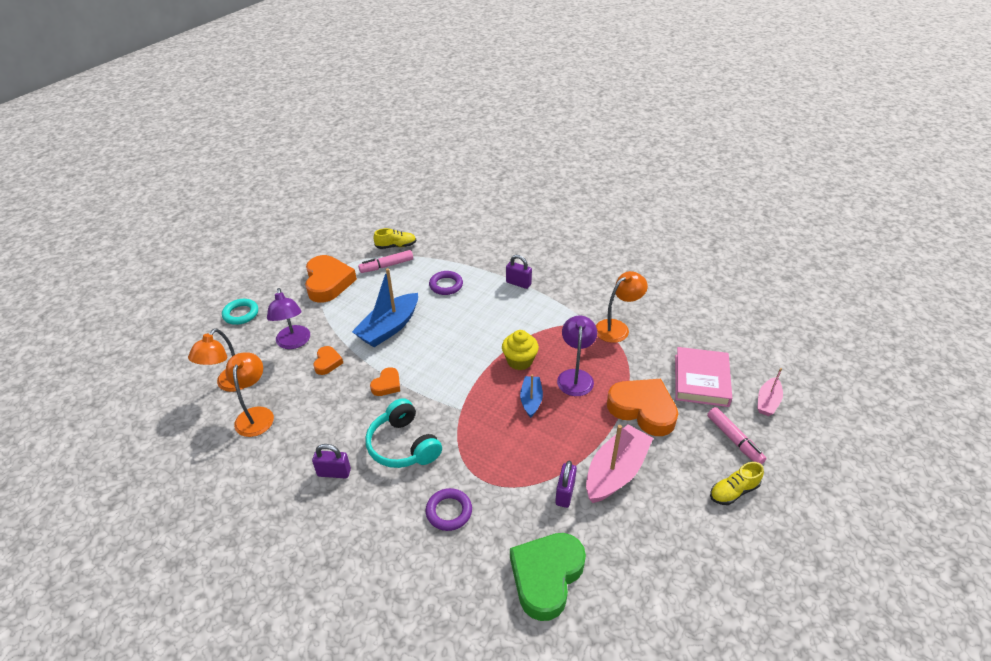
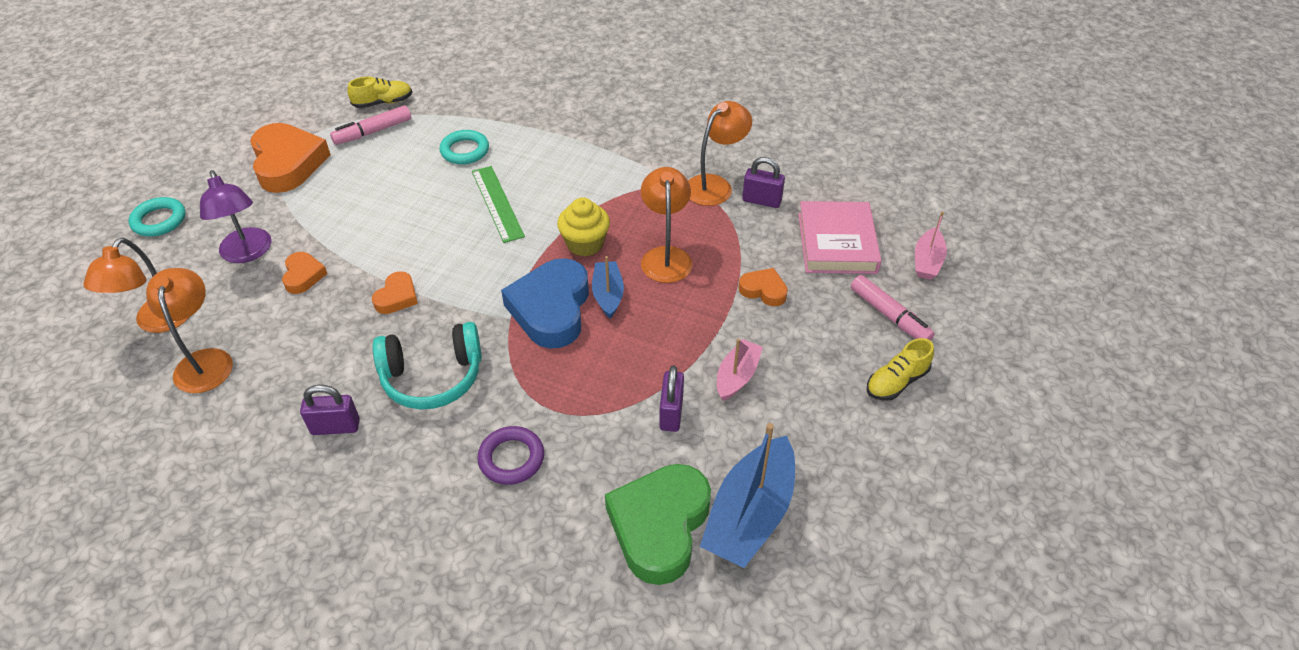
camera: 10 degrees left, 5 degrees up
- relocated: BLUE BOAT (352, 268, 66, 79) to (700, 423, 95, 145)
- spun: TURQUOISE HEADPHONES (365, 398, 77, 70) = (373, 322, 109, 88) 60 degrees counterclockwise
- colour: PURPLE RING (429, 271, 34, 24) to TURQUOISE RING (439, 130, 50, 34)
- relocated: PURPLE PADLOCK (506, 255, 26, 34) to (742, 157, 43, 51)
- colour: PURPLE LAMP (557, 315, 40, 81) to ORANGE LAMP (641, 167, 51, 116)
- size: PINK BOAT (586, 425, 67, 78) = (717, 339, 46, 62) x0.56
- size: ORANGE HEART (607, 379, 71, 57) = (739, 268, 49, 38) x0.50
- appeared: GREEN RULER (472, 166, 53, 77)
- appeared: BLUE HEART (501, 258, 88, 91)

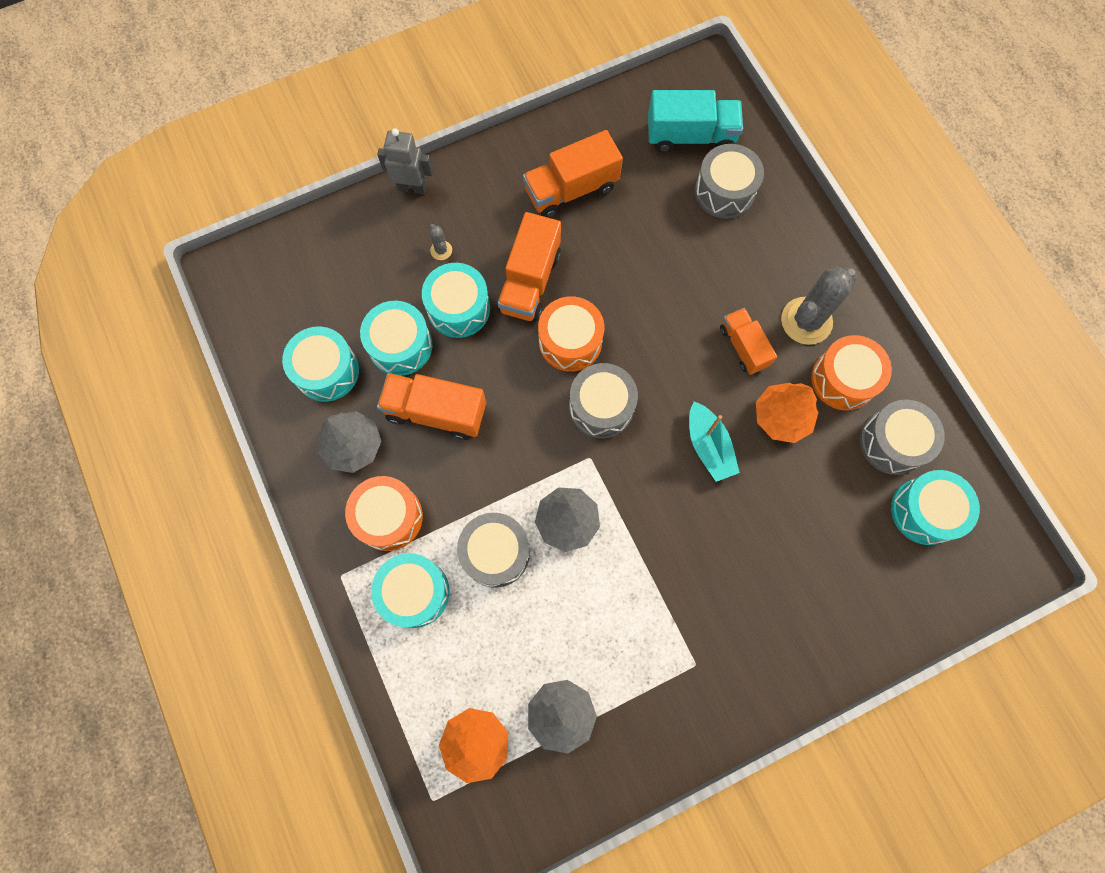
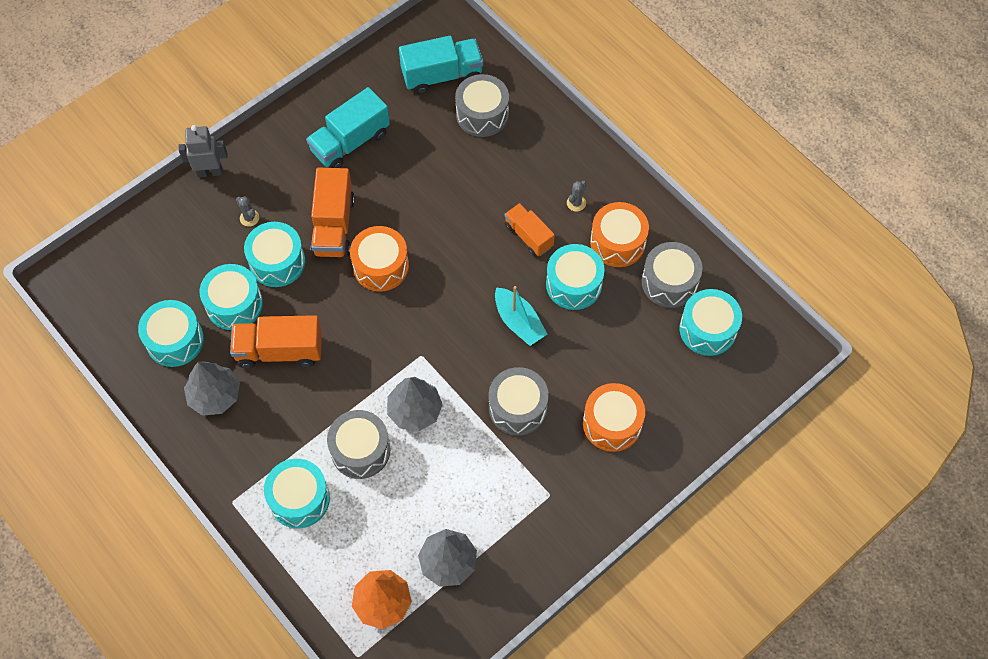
camera: 15 degrees left, 10 degrees down
- relocated: ORANGE DRUM (345, 476, 78, 75) to (583, 383, 62, 69)
- colour: ORANGE TRUCK (523, 130, 100, 88) to TURQUOISE TRUCK (306, 87, 84, 81)
- relocated: GREY DRUM (569, 363, 69, 75) to (489, 367, 60, 69)
- exchanged: ORANGE TREE (756, 383, 63, 60) to TURQUOISE DRUM (546, 244, 59, 66)
- size: GREY CACTUS (781, 267, 76, 78) = (567, 181, 20, 31) x0.44

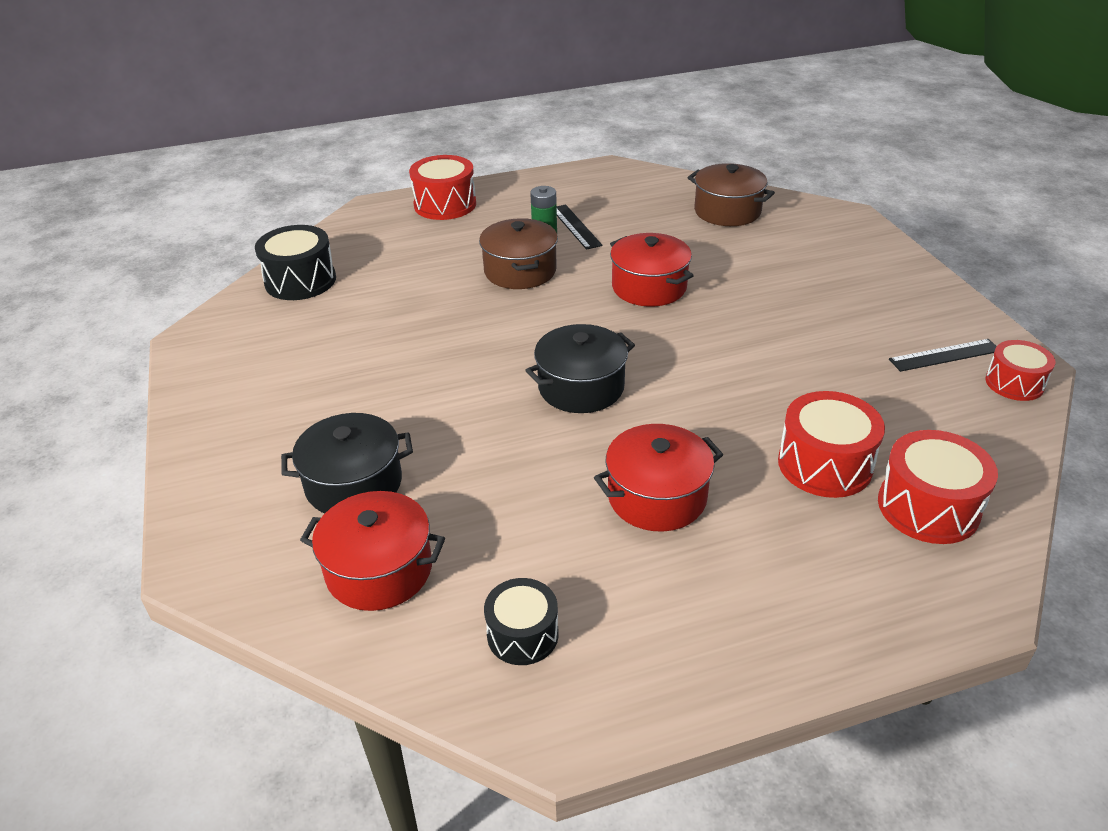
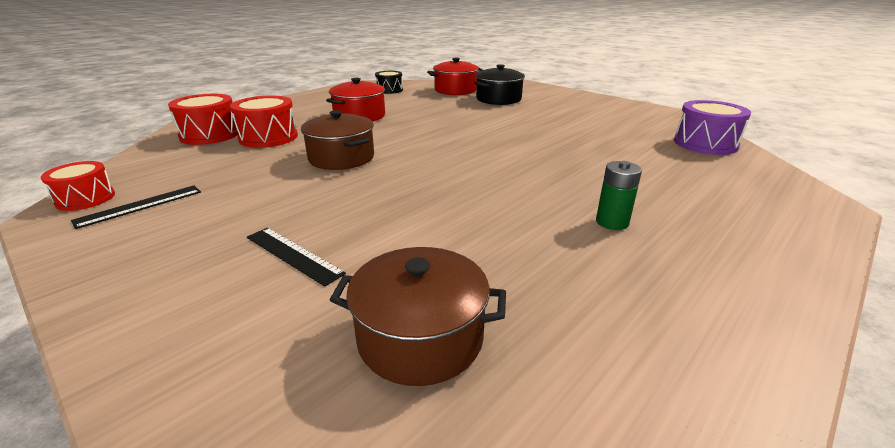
camera: 150 degrees right, 10 degrees down
- colour: BLACK DRUM (255, 225, 81, 75) to PURPLE DRUM (674, 100, 77, 55)
- missing: RED DRUM (409, 155, 67, 65)
- relocated: BROWN POT (479, 218, 79, 71) to (301, 110, 73, 60)
- missing: BLACK POT (525, 324, 110, 89)
- relocated: BLACK RULER (557, 204, 46, 46) to (247, 228, 99, 59)
- missing: RED POT (610, 233, 84, 74)

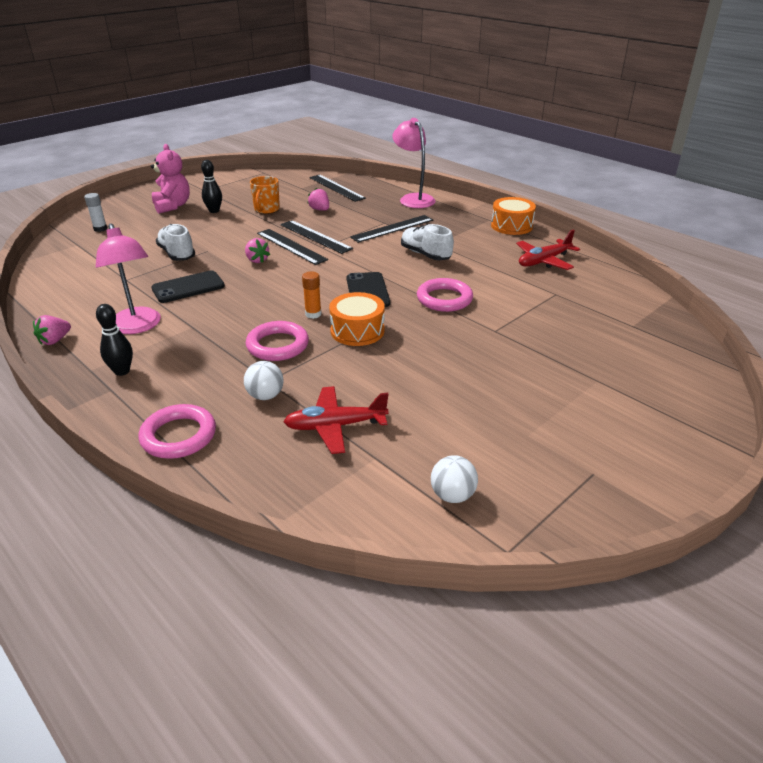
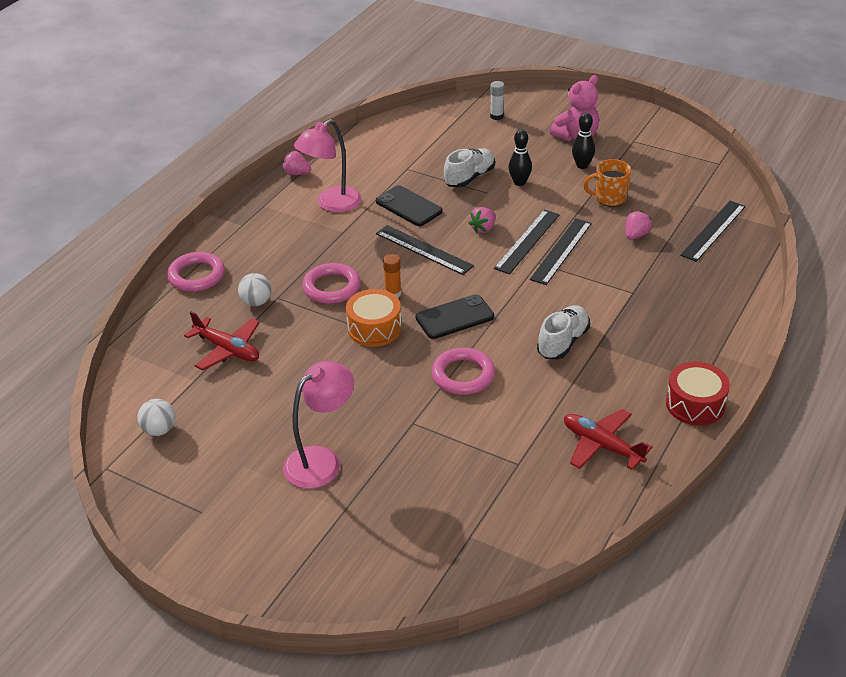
camera: 75 degrees right, 5 degrees up
- relocated: BLACK BOWLING PIN (96, 304, 37, 72) to (509, 129, 23, 57)
- spun: RED PLANE (284, 386, 105, 68) = (184, 311, 76, 60) 150 degrees clockwise
- relocated: BLACK RULER (350, 215, 83, 28) to (376, 225, 98, 50)
- relocated: PINK LAMP (392, 118, 43, 90) to (283, 361, 71, 128)
- colour: ORANGE DRUM (491, 197, 45, 38) to RED DRUM (666, 362, 64, 64)

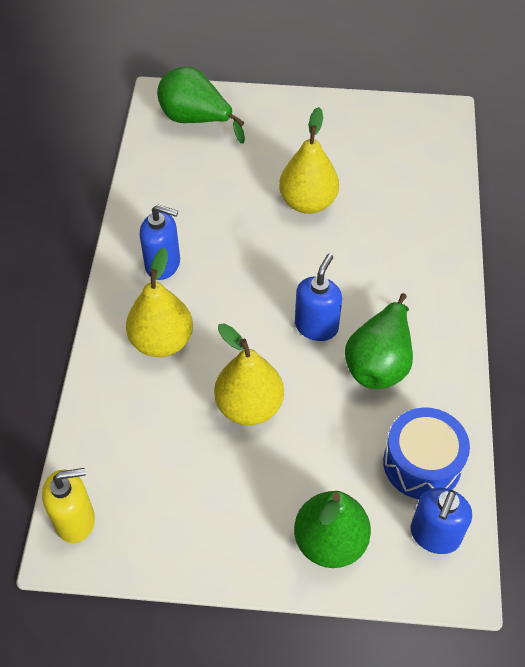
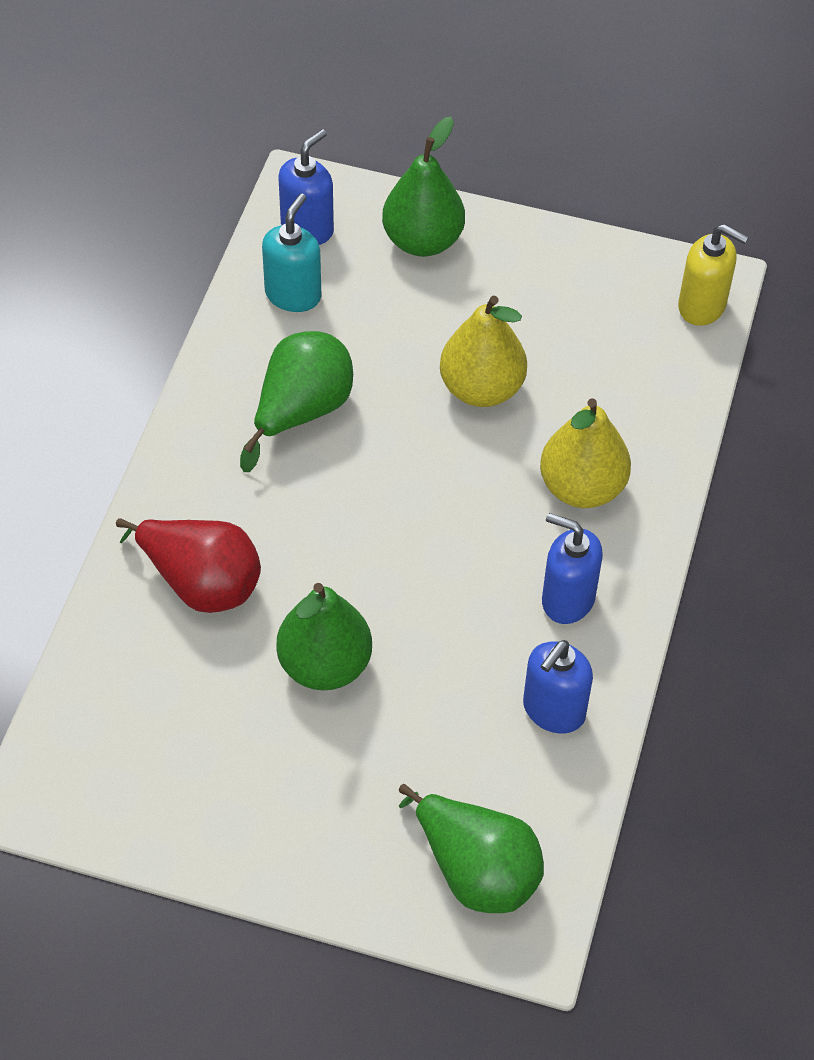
camera: 170 degrees left, 0 degrees up
- spun: YELLOW SOAP DISPENSER (42, 468, 53, 75) = (678, 224, 71, 102) 150 degrees counterclockwise
- colour: YELLOW PEAR (279, 107, 60, 107) to GREEN PEAR (276, 583, 96, 107)
- relocated: BLUE SOAP DISPENSER (295, 254, 47, 87) to (523, 640, 70, 94)
- exchanged: BLUE DRUM (383, 407, 87, 92) to TURQUOISE SOAP DISPENSER (262, 193, 59, 119)
- appeared: RED PEAR (116, 518, 145, 95)

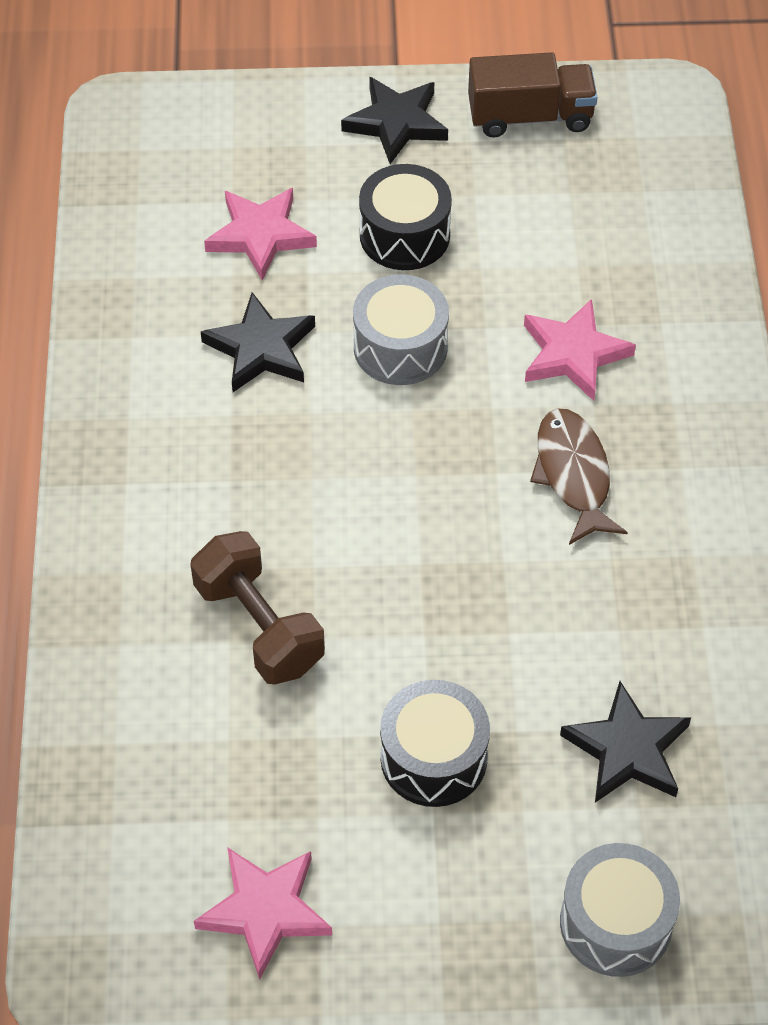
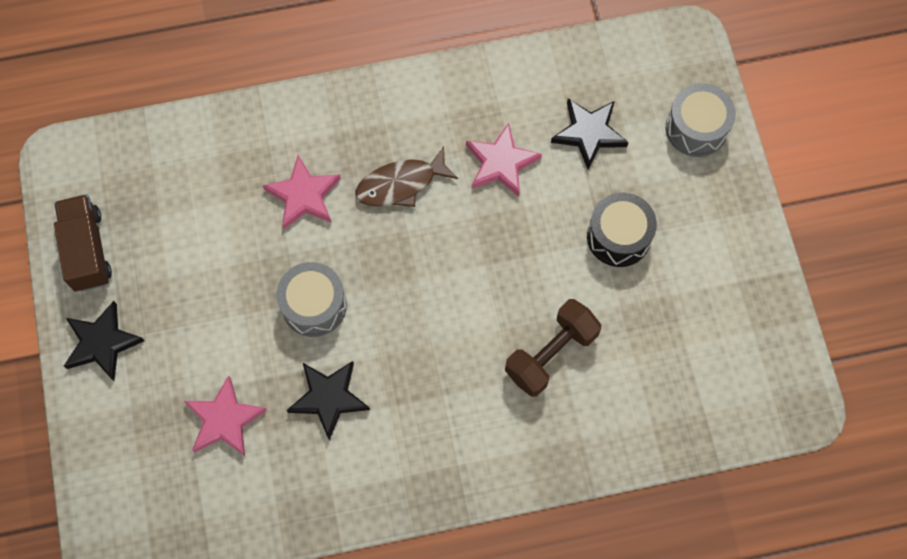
camera: 100 degrees left, 15 degrees up
- relocated: PINK STAR (194, 847, 138, 133) to (466, 123, 76, 74)
- missing: BLACK DRUM (359, 164, 93, 106)

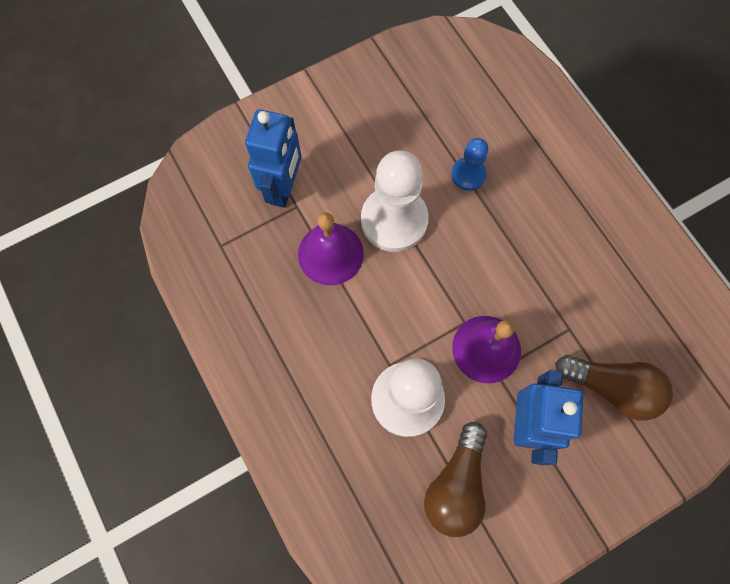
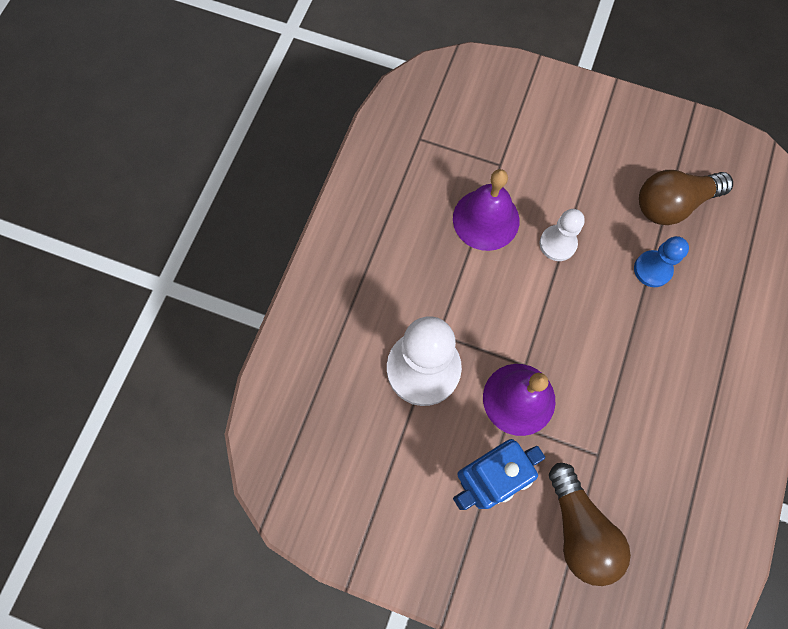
camera: 50 degrees right, 0 degrees up
- missing: BLUE ROBOT (245, 109, 57, 99)
- size: WHITE PAWN (361, 150, 68, 102) = (540, 209, 45, 52) x0.53
- relocated: BROWN LIGHT BULB (424, 422, 63, 115) to (639, 170, 94, 55)

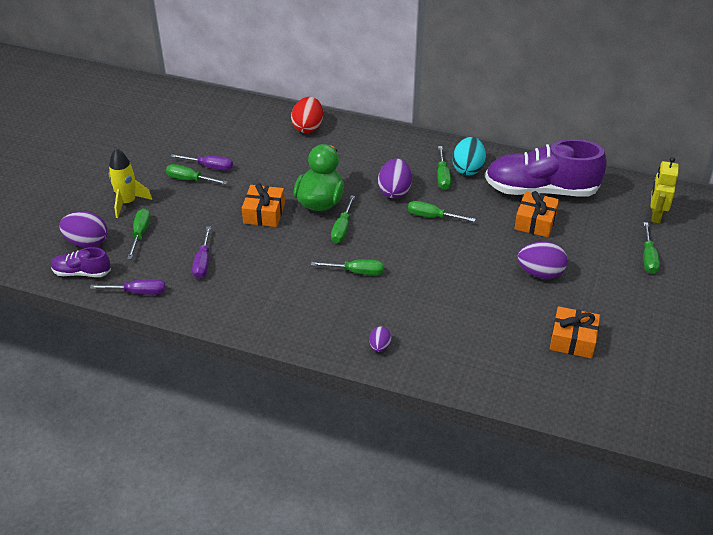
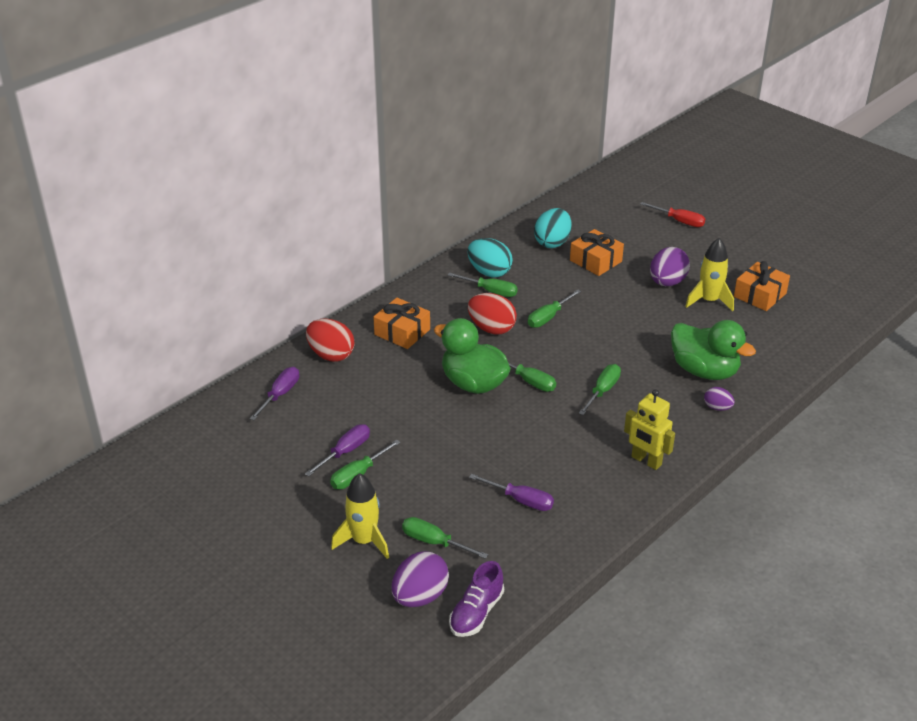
camera: 65 degrees left, 5 degrees down
- relocated: PURPLE SCREWDRIVER (90, 279, 75, 16) to (249, 367, 50, 53)
- relocated: ORANGE GIFT (242, 183, 43, 44) to (373, 298, 57, 51)
- colour: PURPLE EGG (378, 159, 34, 39) to RED EGG (468, 293, 49, 42)
- exchanged: PURPLE SHOE (485, 139, 122, 58) to TURQUOISE EGG (534, 208, 38, 40)
- colour: GREEN SCREWDRIVER (643, 222, 17, 52) to RED SCREWDRIVER (640, 202, 65, 25)
- relocated: YELLOW ROBOT (650, 157, 29, 66) to (624, 389, 51, 81)
- appeared: GREEN DUCK (671, 320, 85, 60)
- appeared: YELLOW ROCKET (685, 238, 49, 73)

